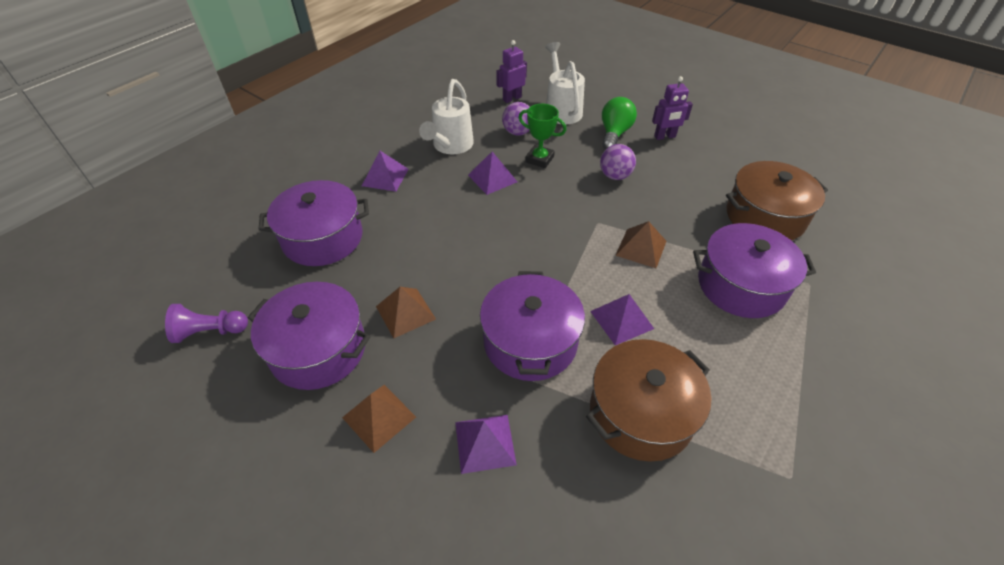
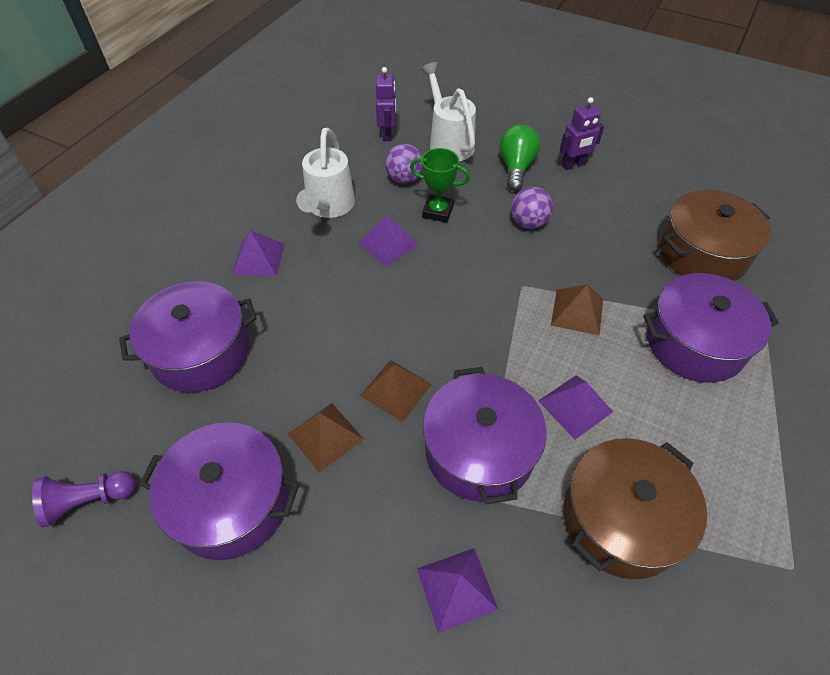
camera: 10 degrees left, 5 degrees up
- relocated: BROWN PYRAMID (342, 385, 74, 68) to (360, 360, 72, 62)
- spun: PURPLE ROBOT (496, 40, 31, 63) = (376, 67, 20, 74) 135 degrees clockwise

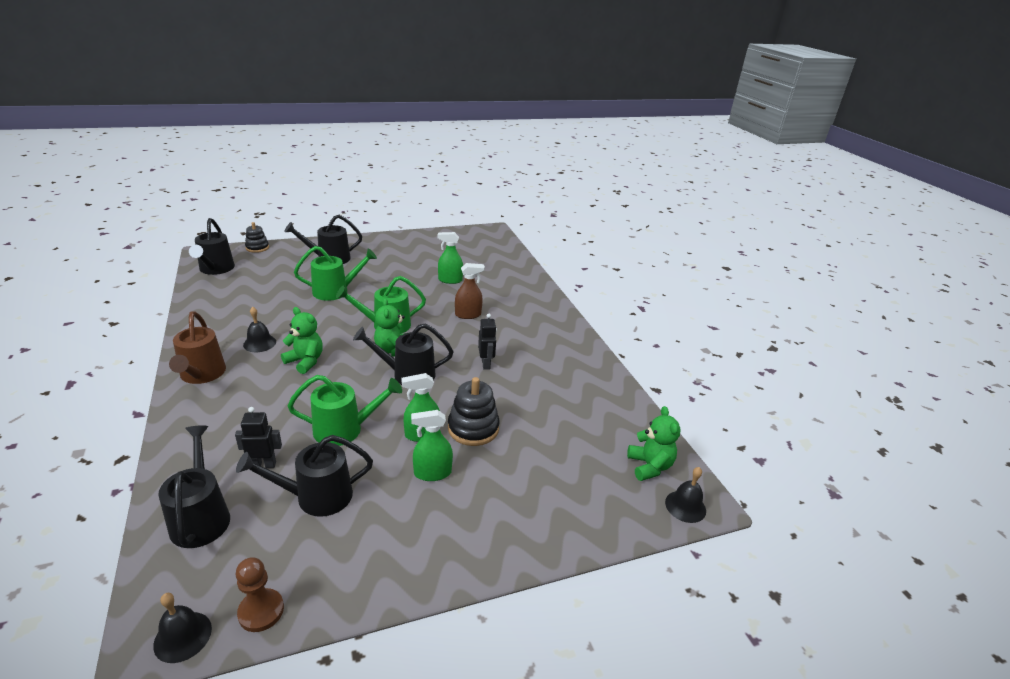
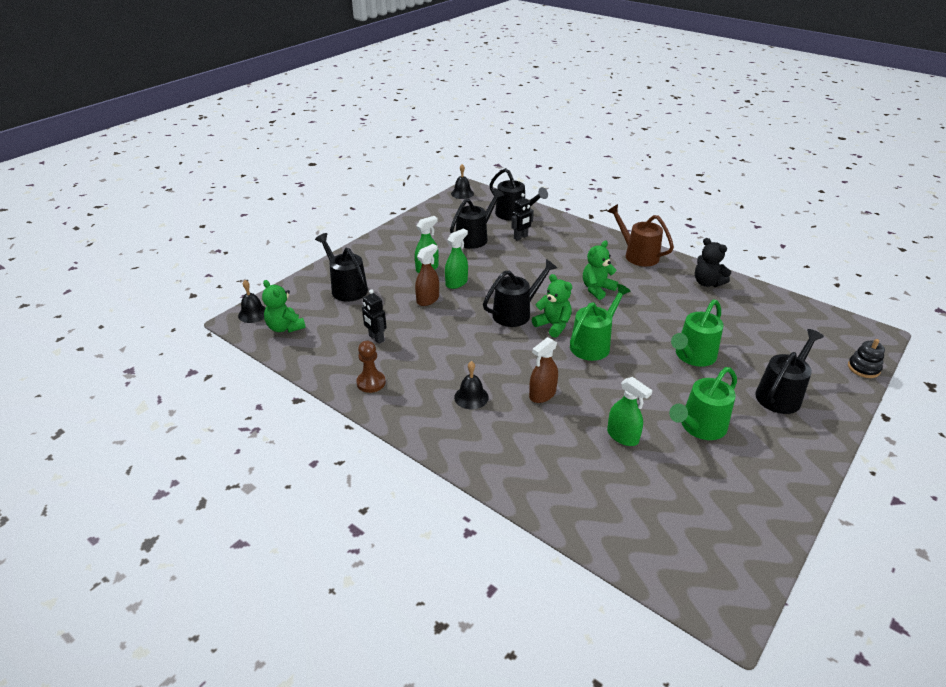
camera: 150 degrees right, 5 degrees up
- relocated: BLACK WATERING CAN (189, 218, 46, 57) to (315, 233, 53, 69)
- relocated: BROWN PAWN (236, 558, 48, 74) to (356, 341, 30, 52)
- relocated: BLACK BELL (243, 307, 33, 45) to (454, 361, 35, 48)
- spun: GREEN TEDDY BEAR (281, 307, 42, 67) = (583, 240, 35, 60) 135 degrees clockwise
- relocated: GREEN WATERING CAN (288, 375, 114, 71) to (669, 367, 68, 73)
- spun: GREEN SPRAY BOTTLE (437, 232, 26, 52) = (607, 377, 46, 69) 75 degrees clockwise
- exchanged: BLACK STACKING TOY (448, 377, 52, 69) to BROWN SPRAY BOTTLE (415, 244, 24, 62)
- relocated: BLACK ROBOT (478, 314, 19, 56) to (362, 289, 25, 55)
- appeared: BLACK TEDDY BEAR (695, 238, 36, 49)

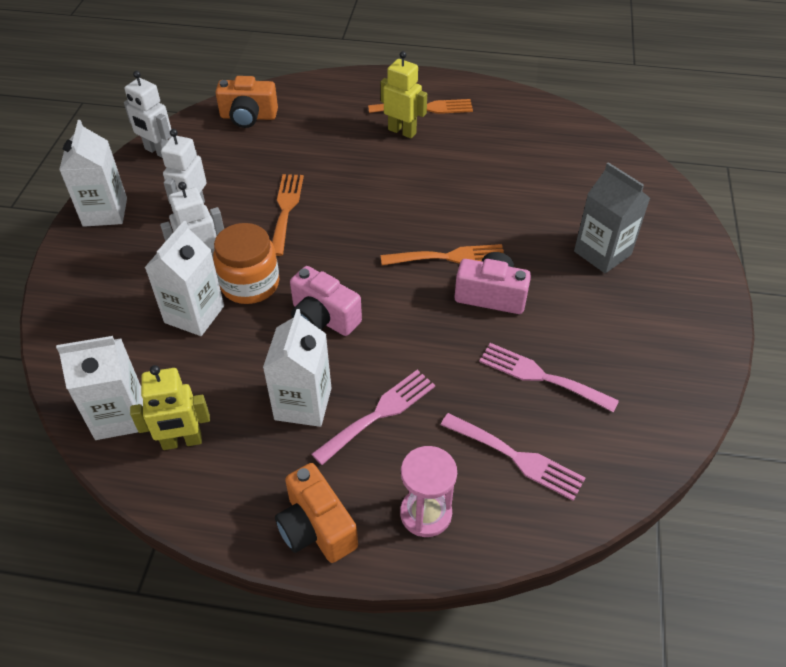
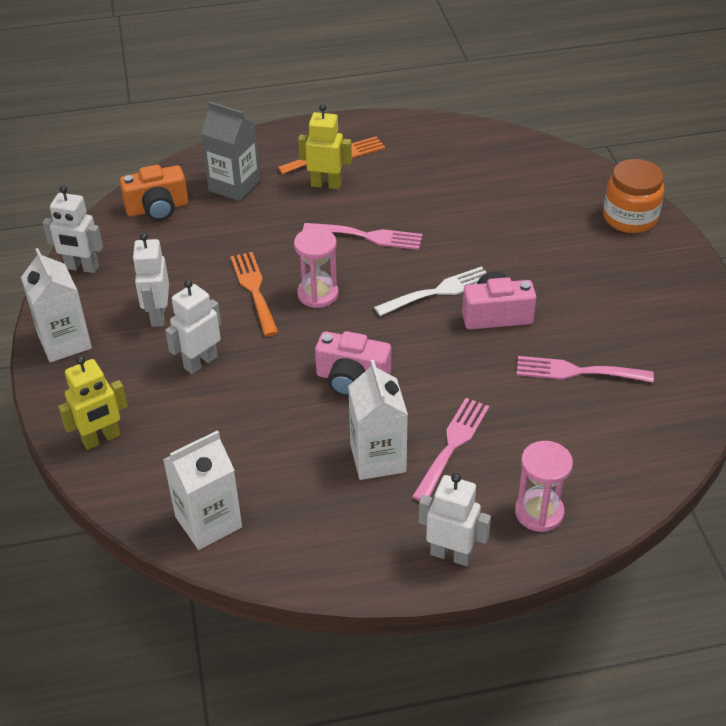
camera: 20 degrees left, 5 degrees down
- relocated: YELLOW ROBOT (130, 365, 80, 85) to (58, 356, 70, 94)
- missing: WHITE CARTON (145, 221, 79, 115)
- relocated: ORANGE JAR (213, 223, 66, 81) to (603, 159, 61, 74)
- exchanged: ORANGE CAMERA (275, 463, 83, 100) to WHITE ROBOT (419, 473, 72, 93)
- colour: ORANGE FORK (381, 244, 123, 21) to WHITE FORK (374, 266, 113, 50)
- relocated: PINK FORK (441, 413, 145, 88) to (303, 223, 120, 27)
- relocated: GREY CARTON (574, 162, 76, 111) to (201, 101, 59, 100)
- appeared: PINK HOURGLASS (294, 228, 44, 80)

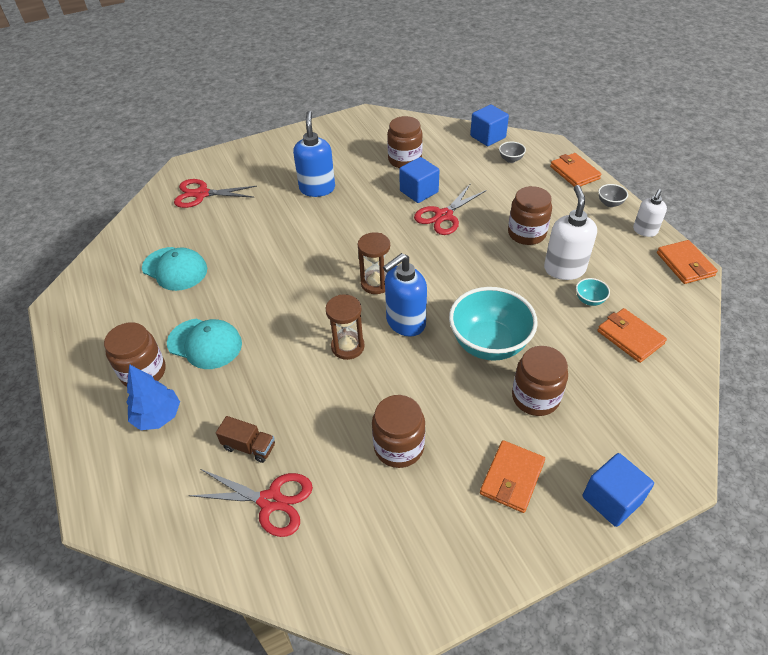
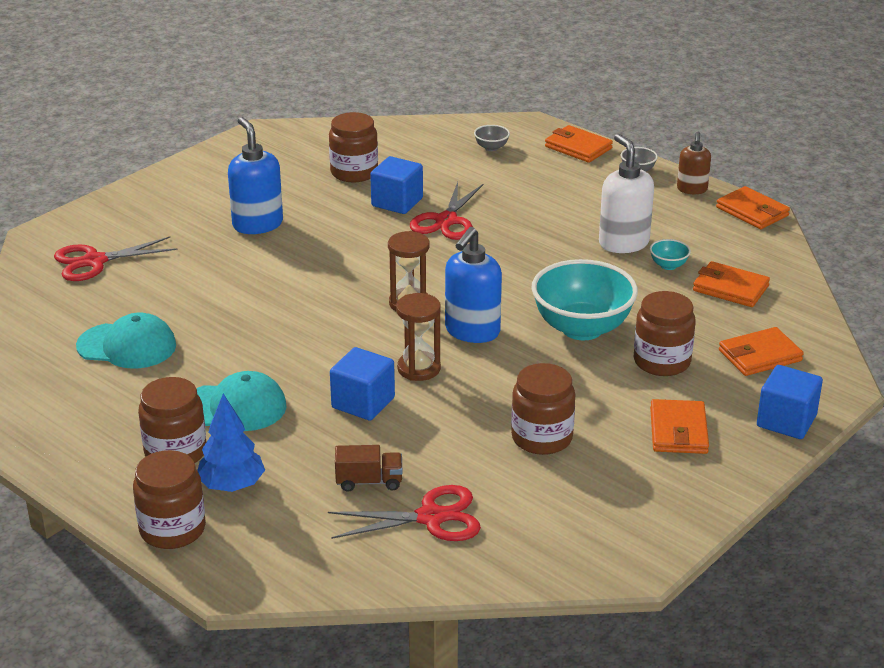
camera: 25 degrees left, 15 degrees down
- relocated: BLUE CUBE (470, 105, 39, 41) to (330, 347, 65, 74)
- relocated: BROWN JAR (508, 186, 44, 59) to (133, 450, 73, 99)
- colour: WHITE SOAP DISPENSER (633, 189, 34, 48) to BROWN SOAP DISPENSER (677, 132, 34, 62)
- appeared: ORANGE WALLET (719, 327, 85, 49)

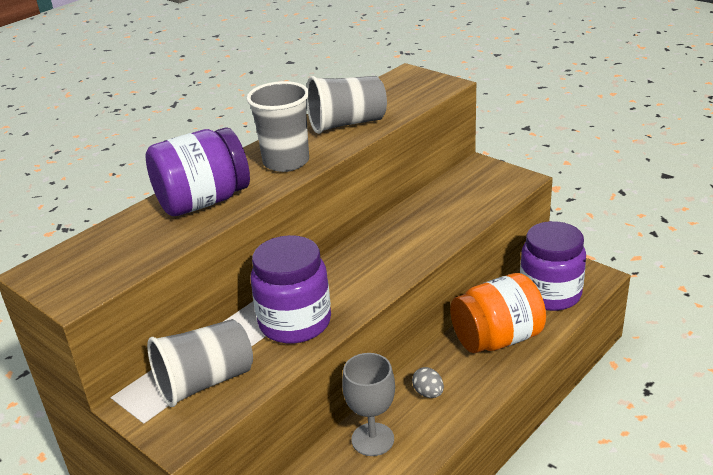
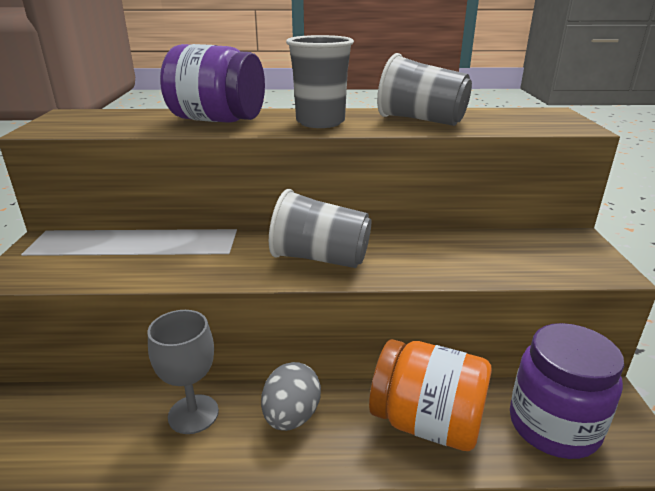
camera: 45 degrees right, 5 degrees down
- relocated: GREY CUP (147, 319, 106, 88) to (269, 189, 102, 79)
- missing: PURPLE JAR (251, 235, 80, 109)
- size: GREY EGG (412, 367, 32, 31) = (261, 362, 60, 69) x1.65

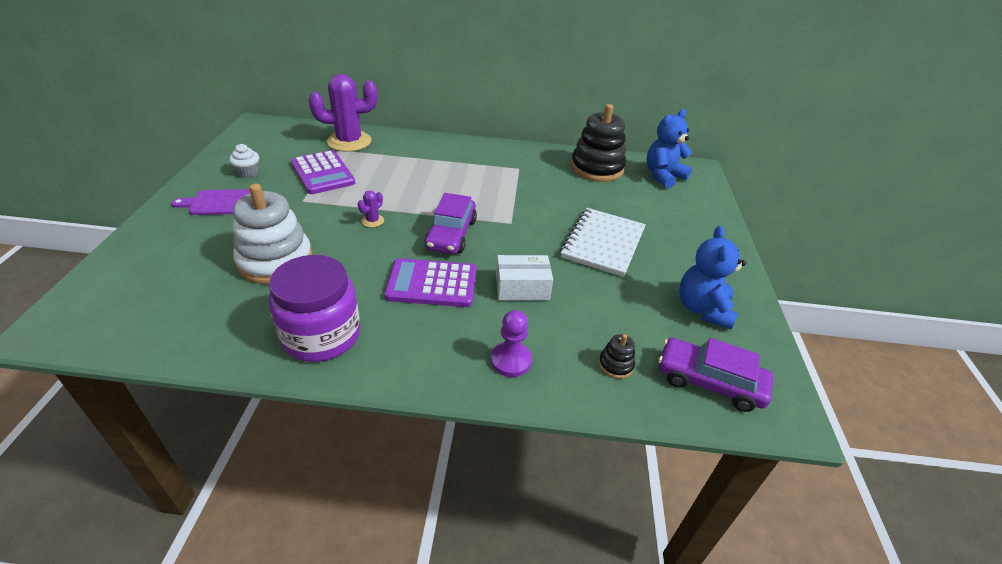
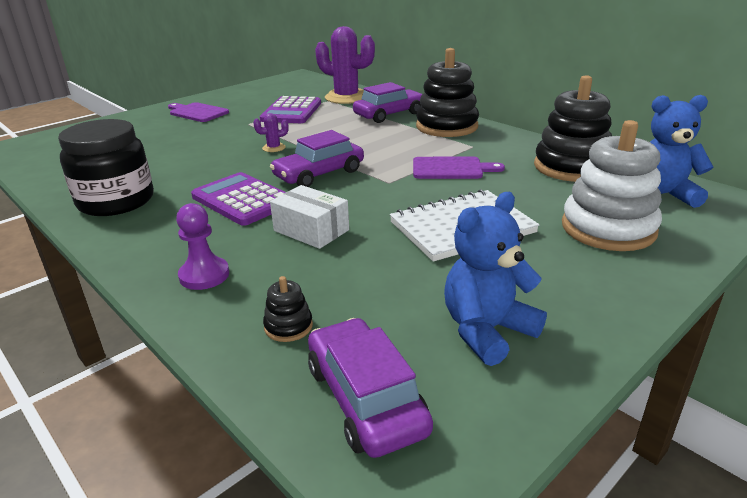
camera: 45 degrees right, 10 degrees down
- missing: WHITE CUPCAKE (229, 144, 30, 33)
- relocated: WHITE STACKING TOY (233, 184, 79, 100) to (562, 120, 100, 131)
- colour: PURPLE JAR (269, 255, 91, 107) to BLACK JAR (58, 119, 96, 97)
- appeared: PURPLE CAR (353, 82, 69, 41)
- appeared: PURPLE CUTTING BOARD (413, 157, 92, 22)
- appeared: BLACK STACKING TOY (416, 48, 63, 89)

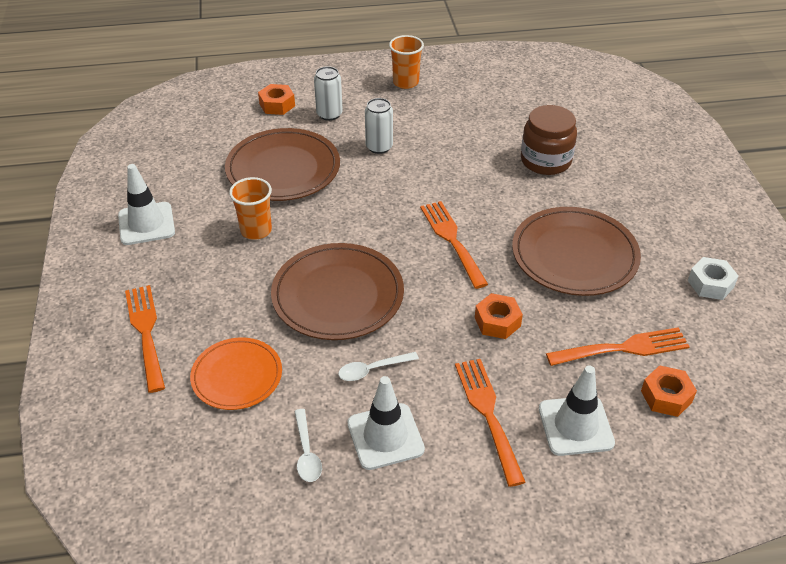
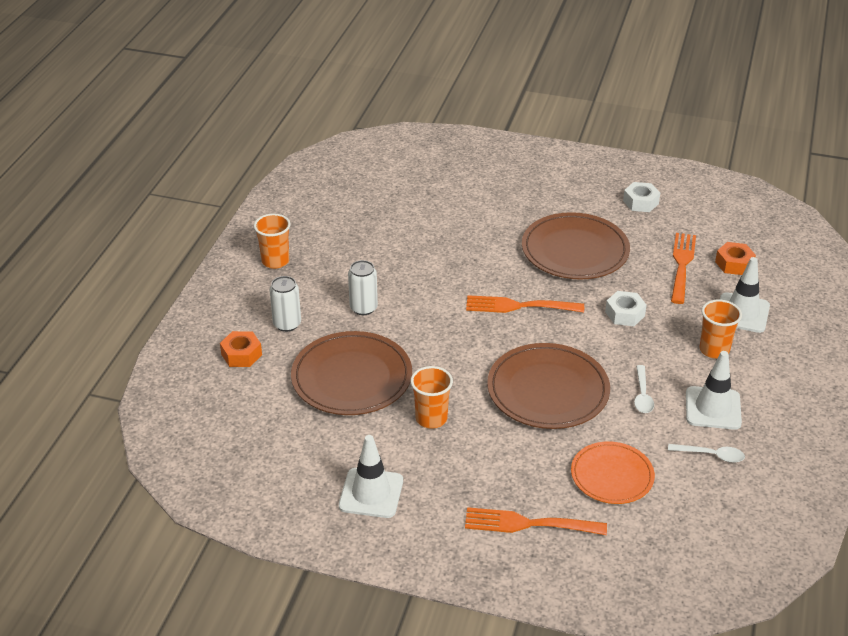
camera: 65 degrees left, 5 degrees down
- exchanged: ORANGE FORK (455, 359, 70, 128) to ORANGE CUP (699, 299, 43, 60)
- colour: ORANGE NUT (475, 293, 48, 46) to WHITE NUT (605, 291, 42, 35)
- missing: BROWN JAR (521, 105, 56, 70)

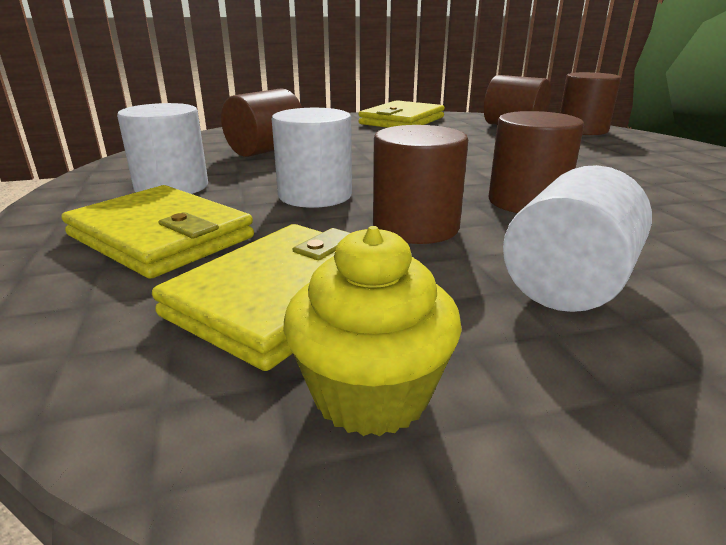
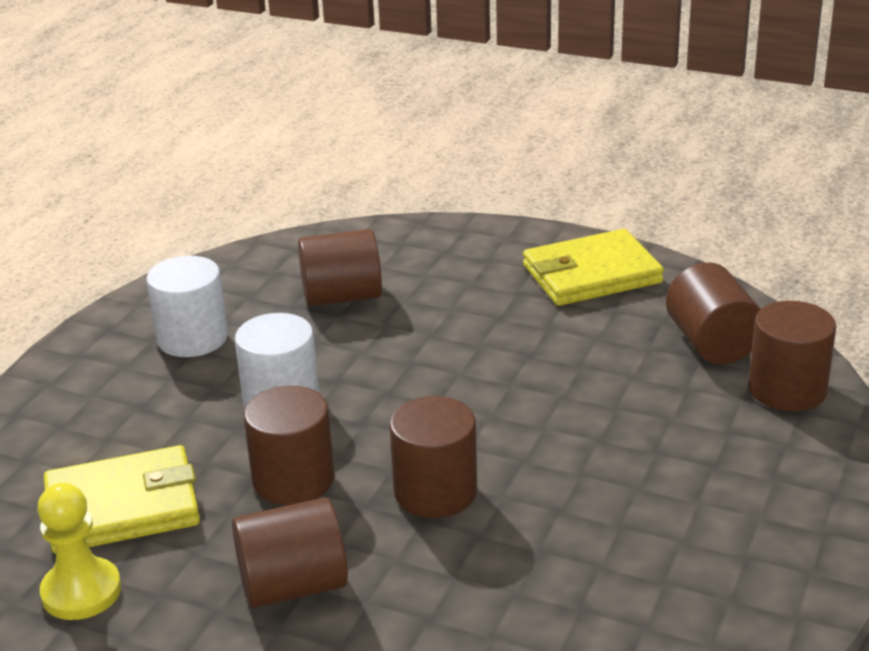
camera: 40 degrees right, 5 degrees up
- missing: YELLOW WALLET (61, 185, 193, 94)
- exchanged: YELLOW CUPCAKE (284, 226, 178, 210) to YELLOW PAWN (37, 483, 84, 137)
- colour: WHITE CYLINDER (503, 165, 149, 147) to BROWN CYLINDER (232, 498, 116, 110)

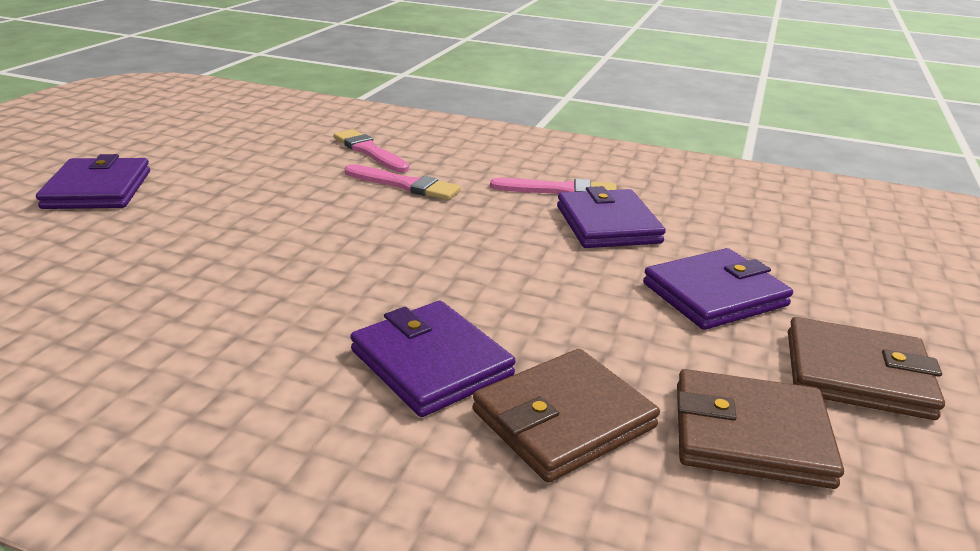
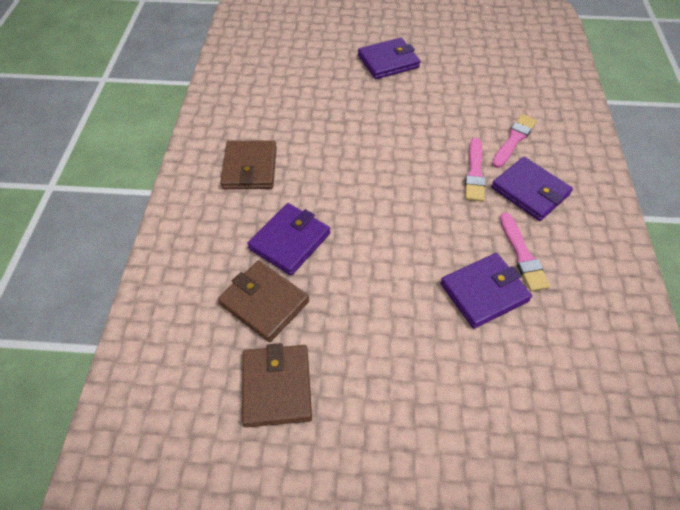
camera: 75 degrees right, 25 degrees up
- relocated: PURPLE WALLET (643, 248, 150, 82) to (491, 157, 82, 64)
- relocated: BROWN WALLET (788, 317, 157, 103) to (220, 140, 57, 49)

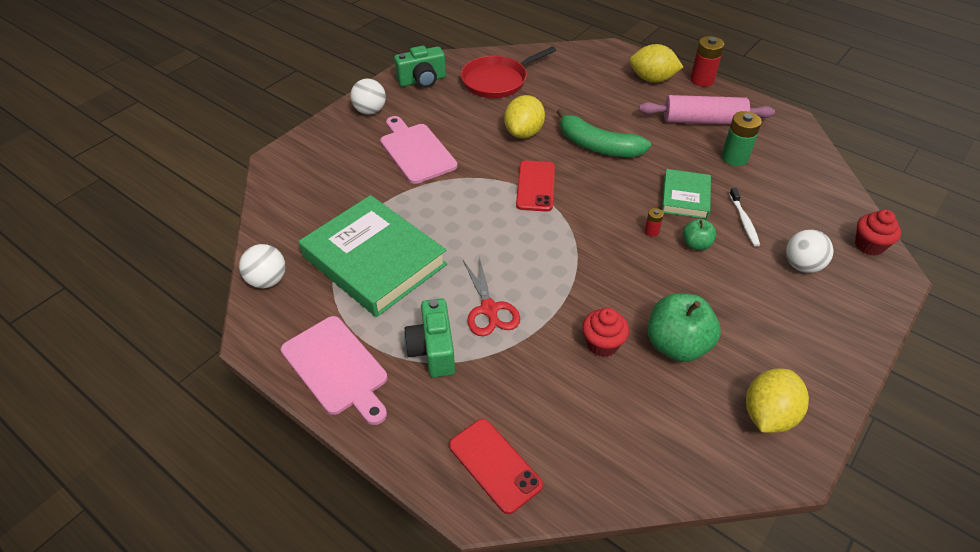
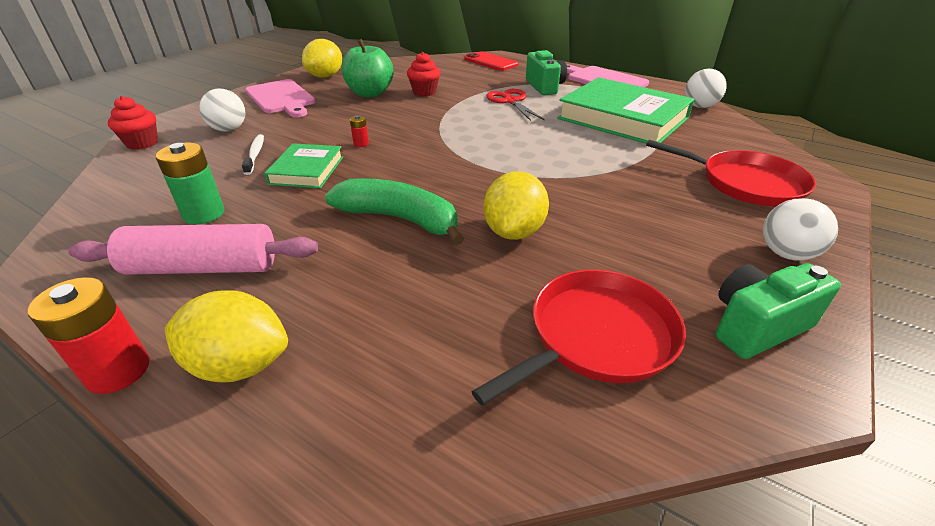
camera: 175 degrees right, 10 degrees down
- relocated: PINK CUTTING BOARD (380, 116, 78, 68) to (245, 79, 70, 38)
- missing: RED PHONE (516, 161, 39, 51)
- missing: GREEN APPLE (683, 219, 33, 31)
- appeared: RED PAN (646, 140, 170, 67)

